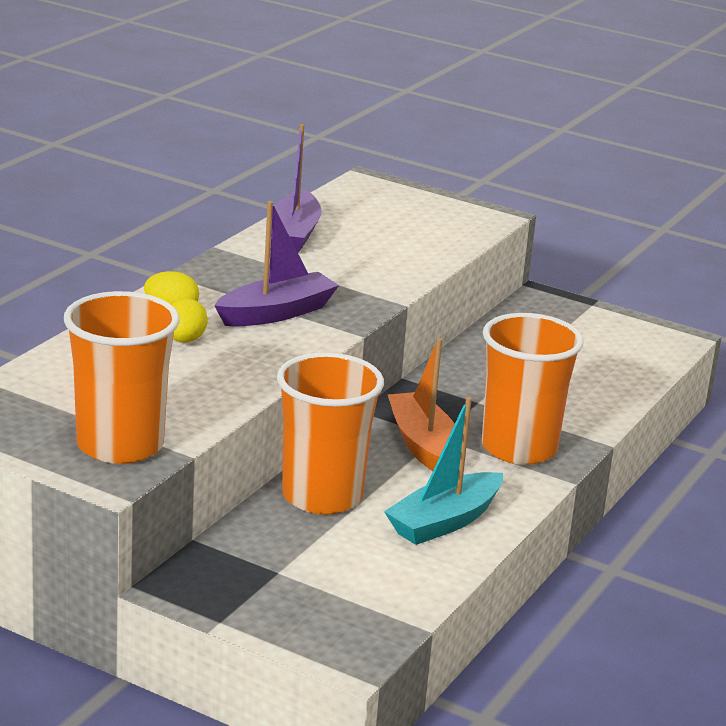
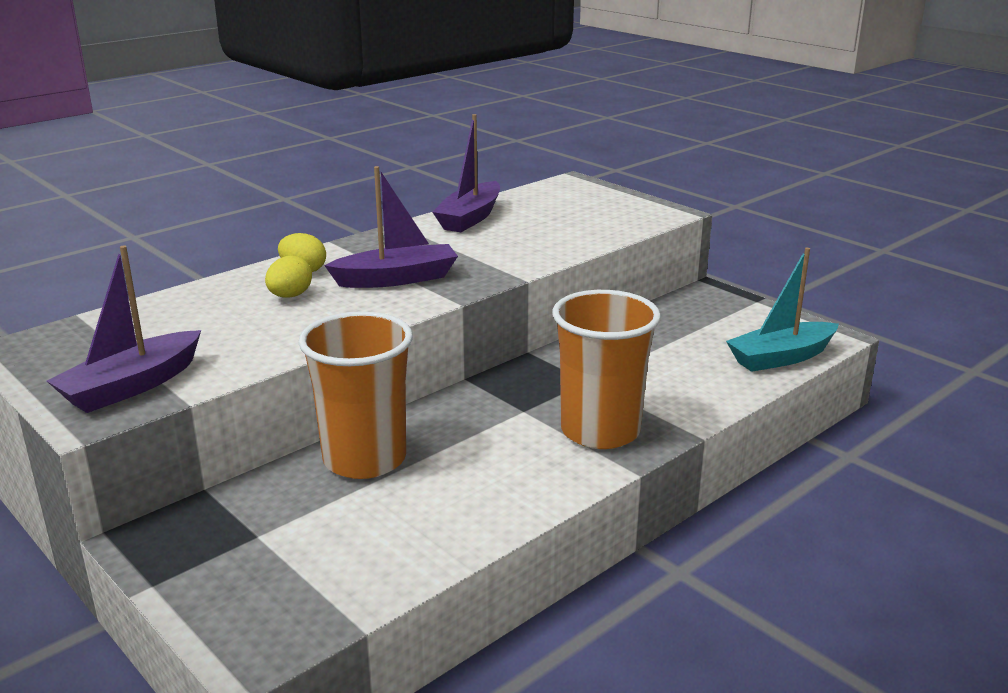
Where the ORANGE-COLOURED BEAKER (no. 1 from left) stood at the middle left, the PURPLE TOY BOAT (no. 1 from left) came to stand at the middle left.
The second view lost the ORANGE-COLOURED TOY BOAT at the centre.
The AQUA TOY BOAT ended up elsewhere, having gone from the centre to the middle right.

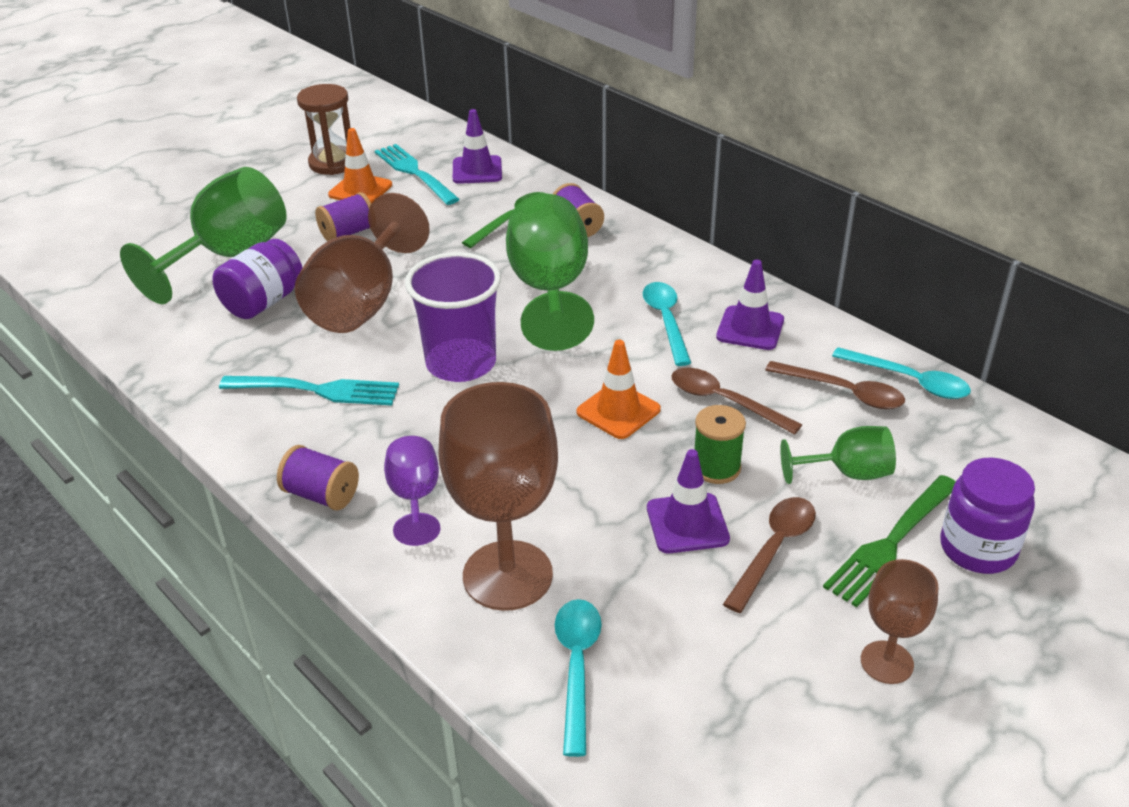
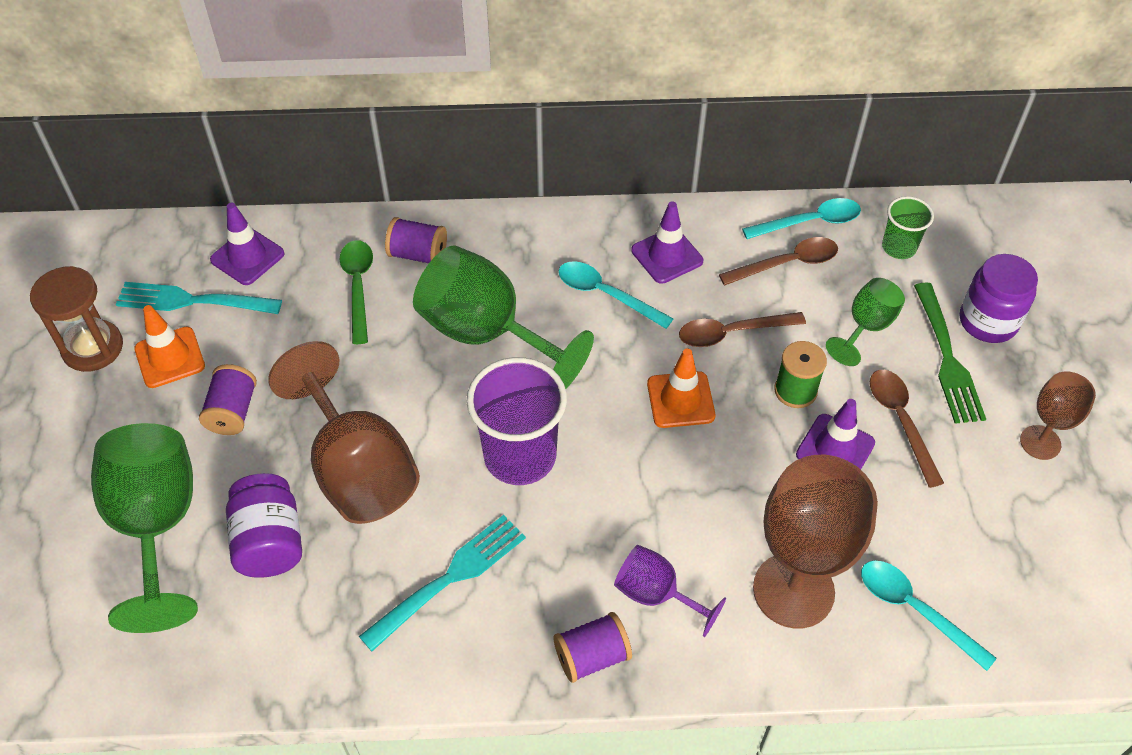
The second view gained the LEAF-GREEN BEAKER at the top right.

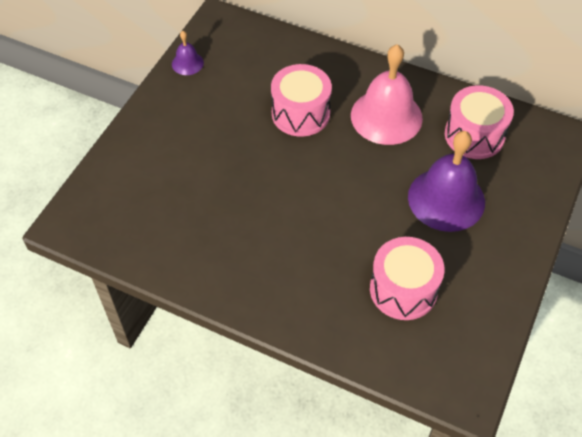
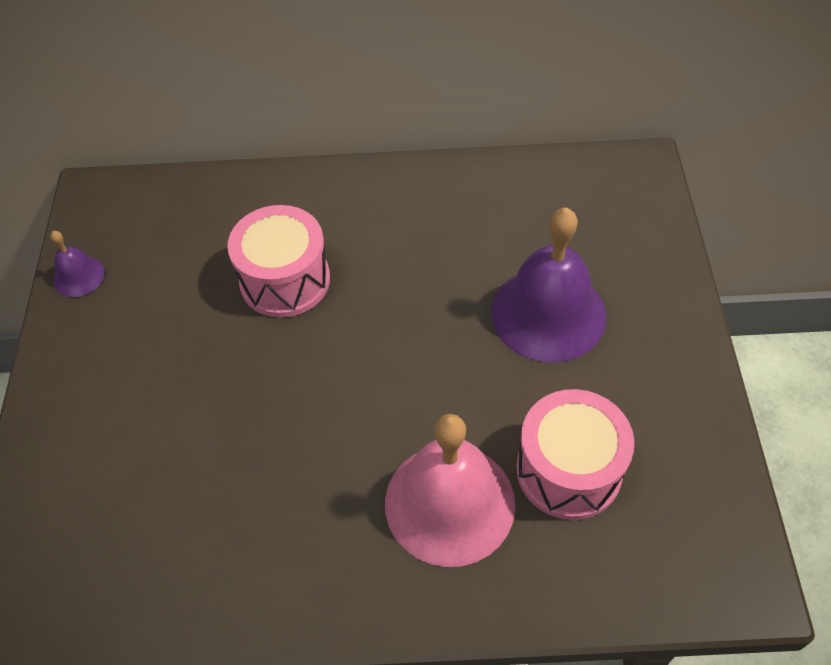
The PINK HAND BELL ended up elsewhere, having gone from the top centre to the bottom centre.
The second view lost the PINK TOY DRUM (no. 3 from left) at the top right.

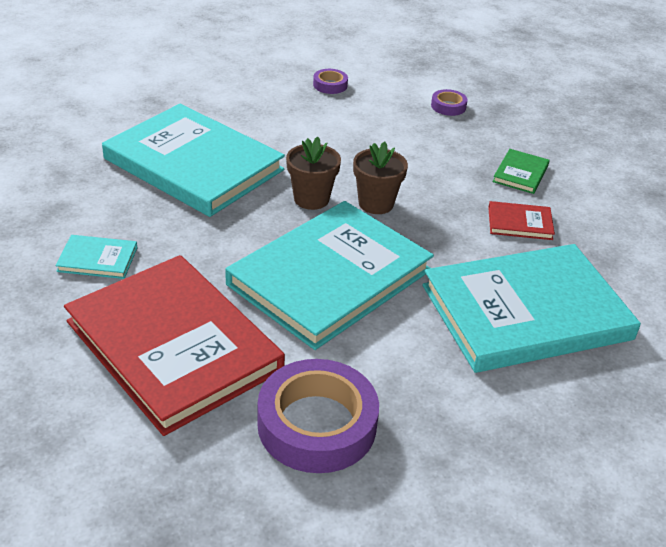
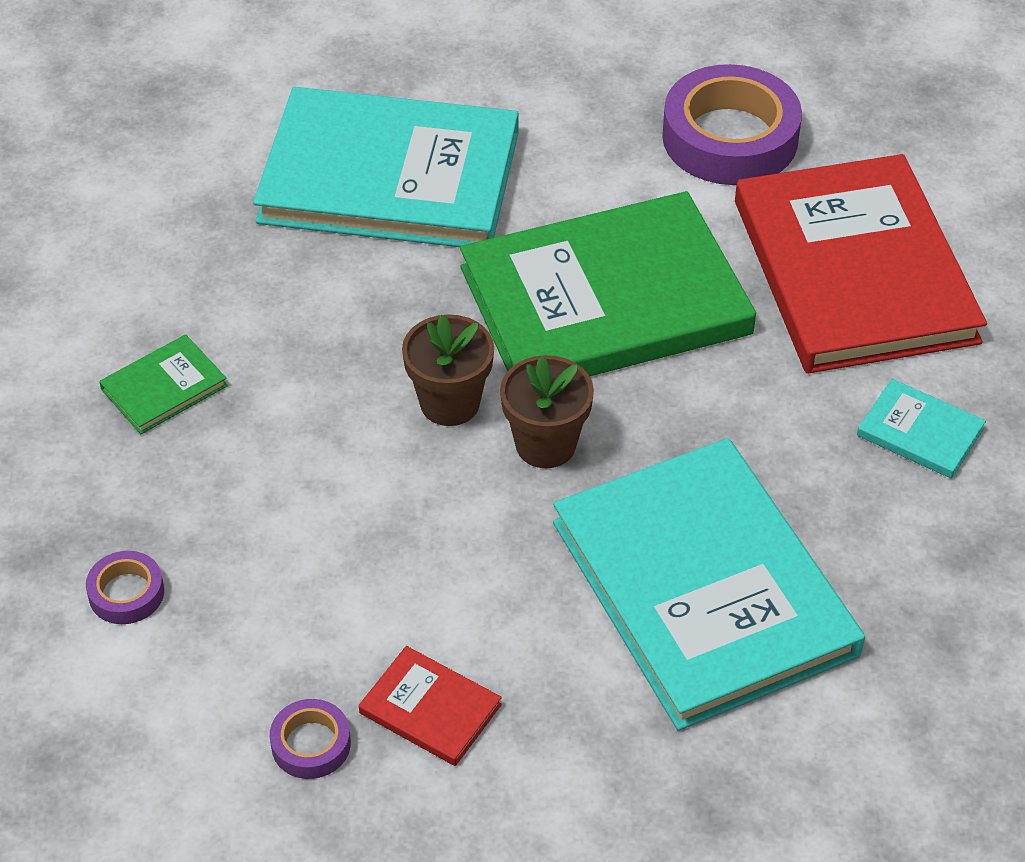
What was the AQUA BOOK (no. 3 from left) at the centre turned into the LEAF-GREEN BOOK (no. 2 from left) at the top centre.
The CRIMSON BOOK (no. 2 from left in the first image) ended up elsewhere, having gone from the middle right to the bottom centre.

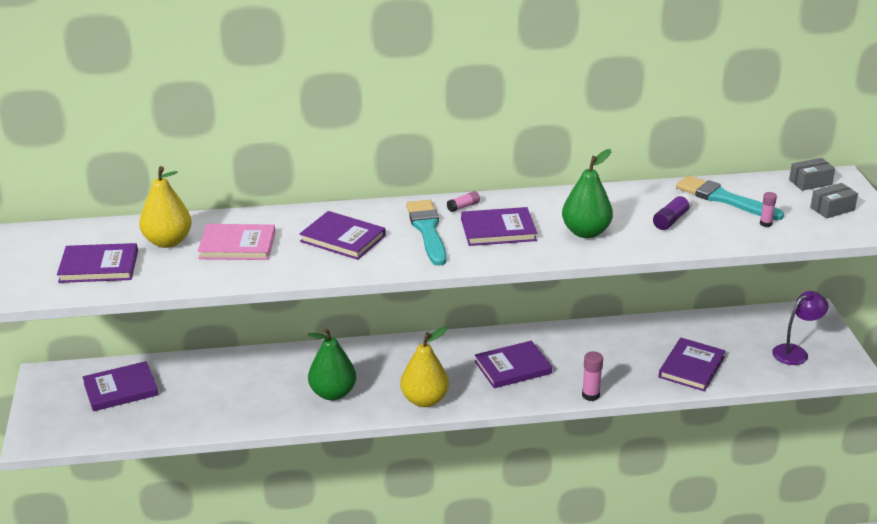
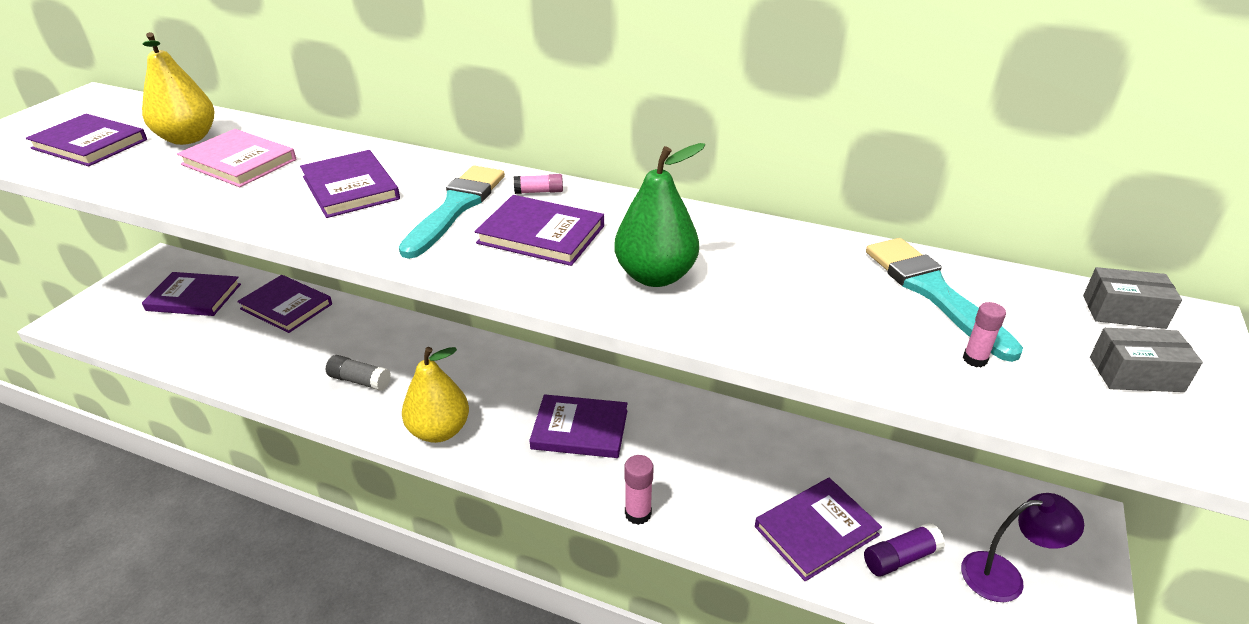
The PURPLE GLUE STICK ended up elsewhere, having gone from the middle right to the bottom right.
Where the LEAF-GREEN PEAR (no. 1 from left) stood at the bottom centre, the ASH-GREY GLUE STICK came to stand at the middle left.
The second view gained the PURPLE BOOK (no. 3 from left) at the middle left.

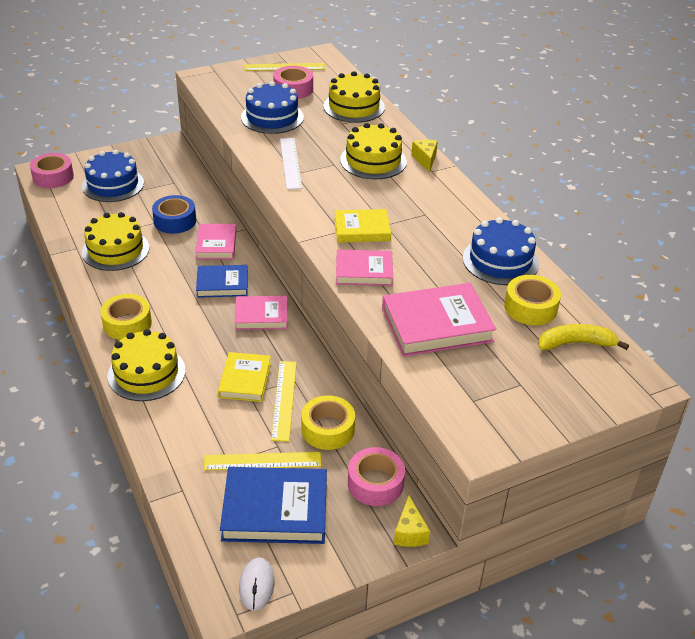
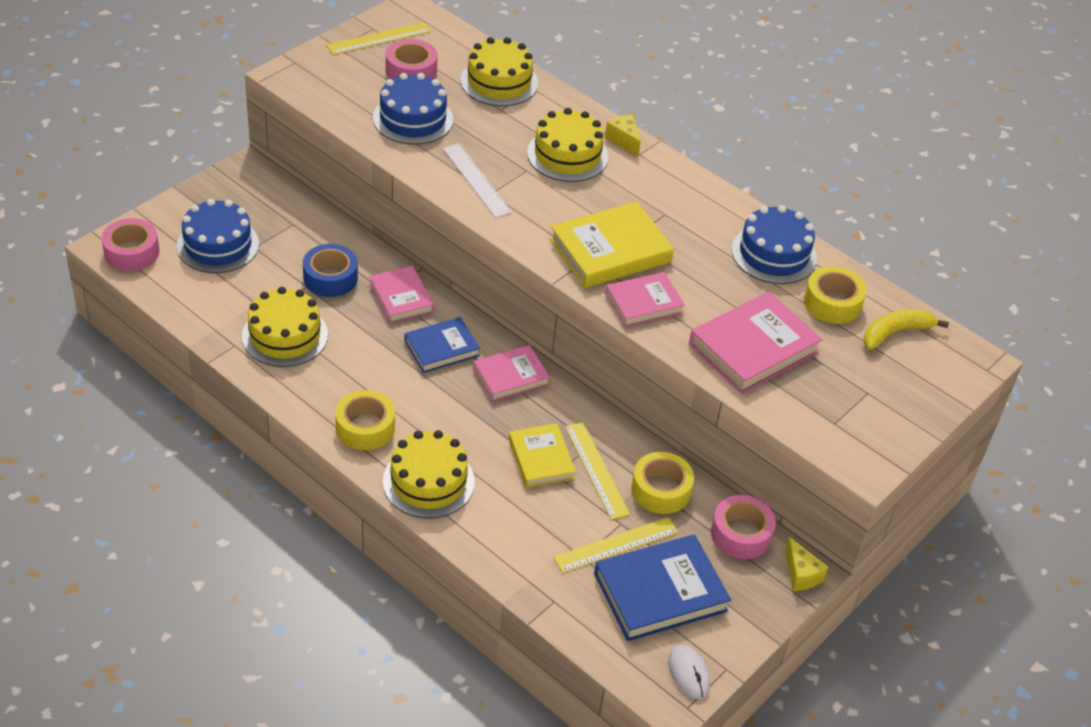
The size of the YELLOW BOOK (no. 2 from left) at the centre changed by a factor of 1.59.

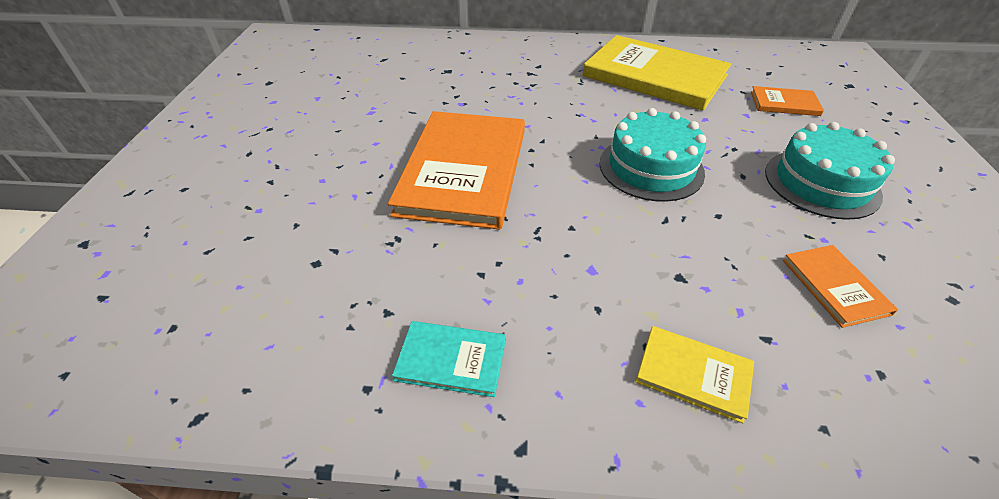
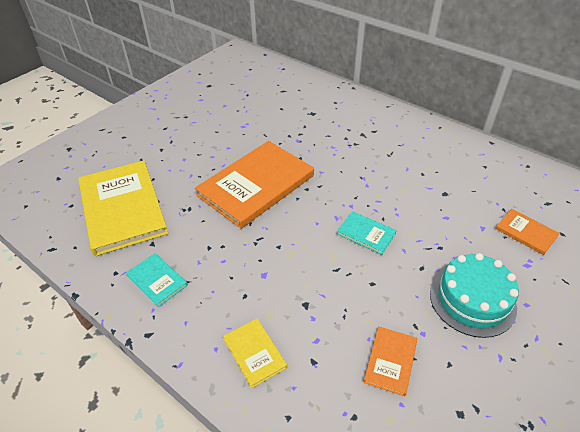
The YELLOW BOOK (no. 1 from left) ended up elsewhere, having gone from the top centre to the middle left.
Where the AQUA GATEAU (no. 1 from left) stood at the top centre, the AQUA BOOK (no. 2 from left) came to stand at the centre.

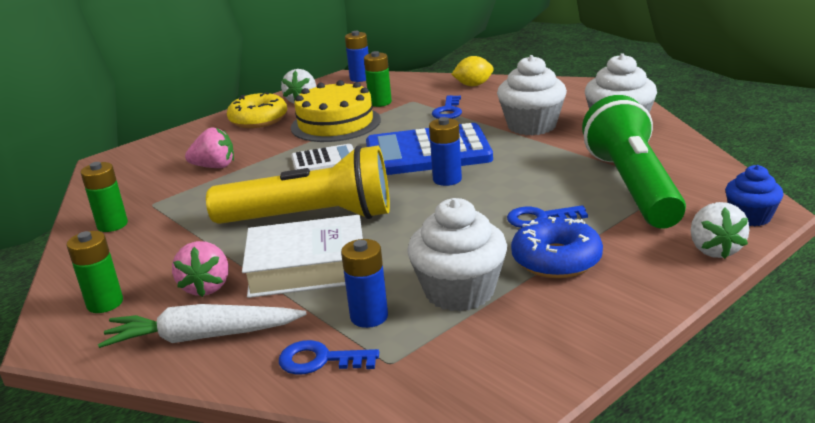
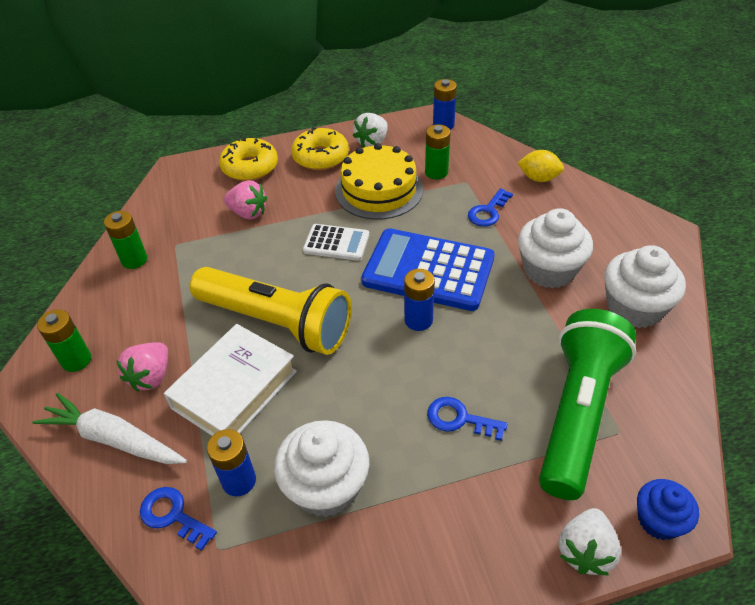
The PURE WHITE BOOK at the centre ended up facing another way, 75 degrees counterclockwise from before.
The second view lost the BLUE GLAZED DONUT at the middle right.
The second view gained the YELLOW GLAZED DONUT (no. 1 from left) at the top left.

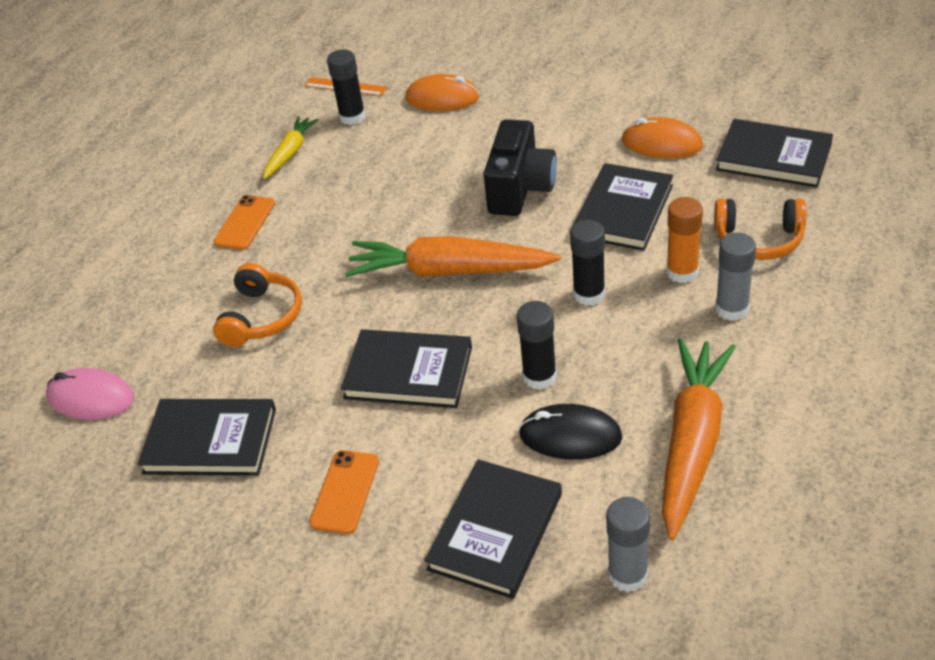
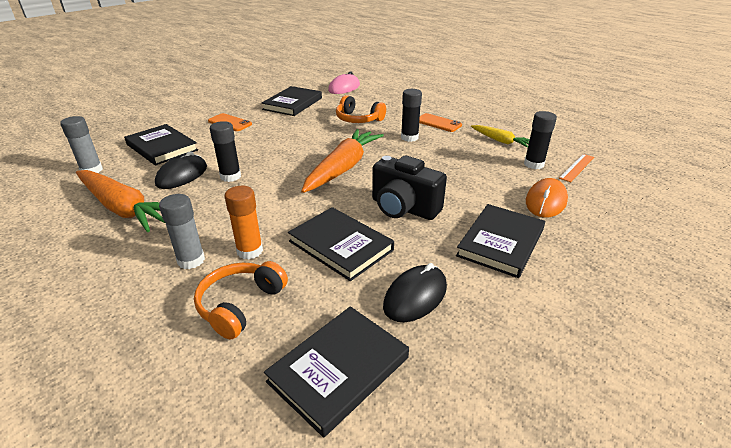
What was the ORANGE-COLOURED PC MOUSE (no. 2 from left) at the top right turned into the EBONY PC MOUSE (no. 2 from left) at the centre.
The EBONY GLUE STICK (no. 3 from left in the first image) ended up elsewhere, having gone from the centre to the top centre.
The EBONY BOOK (no. 2 from left in the first image) ended up elsewhere, having gone from the centre to the middle right.

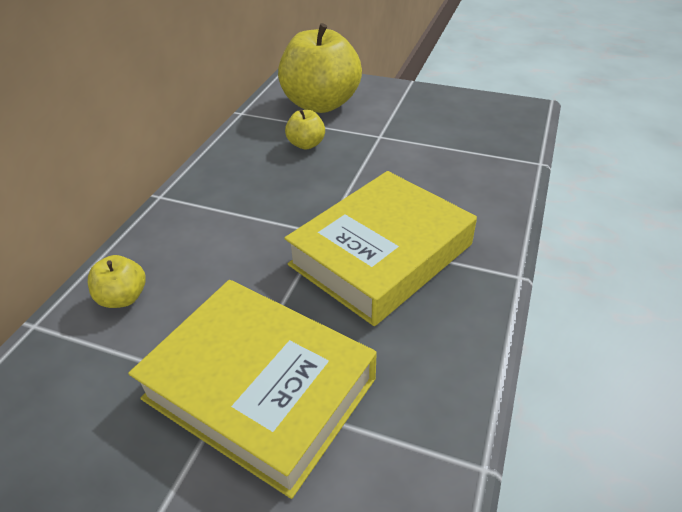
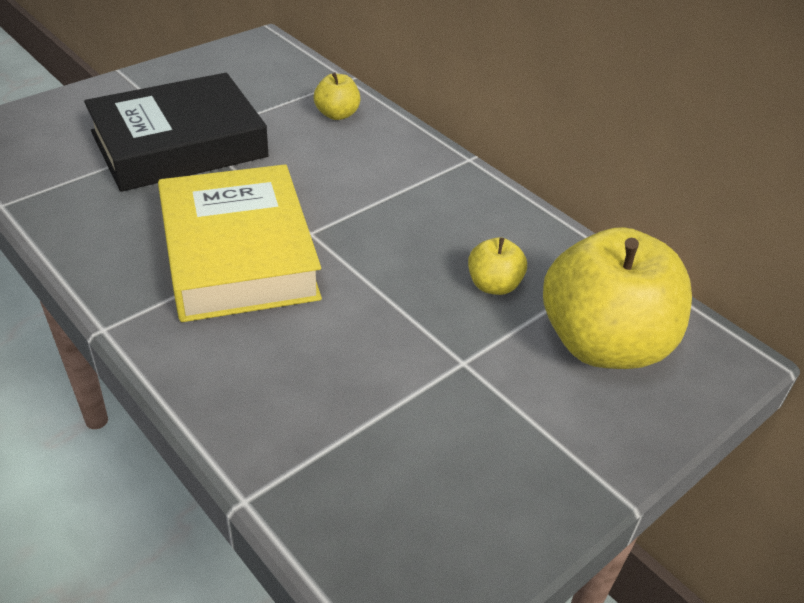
What was the YELLOW BOOK (no. 1 from left) at the bottom centre turned into the EBONY BOOK at the top left.

